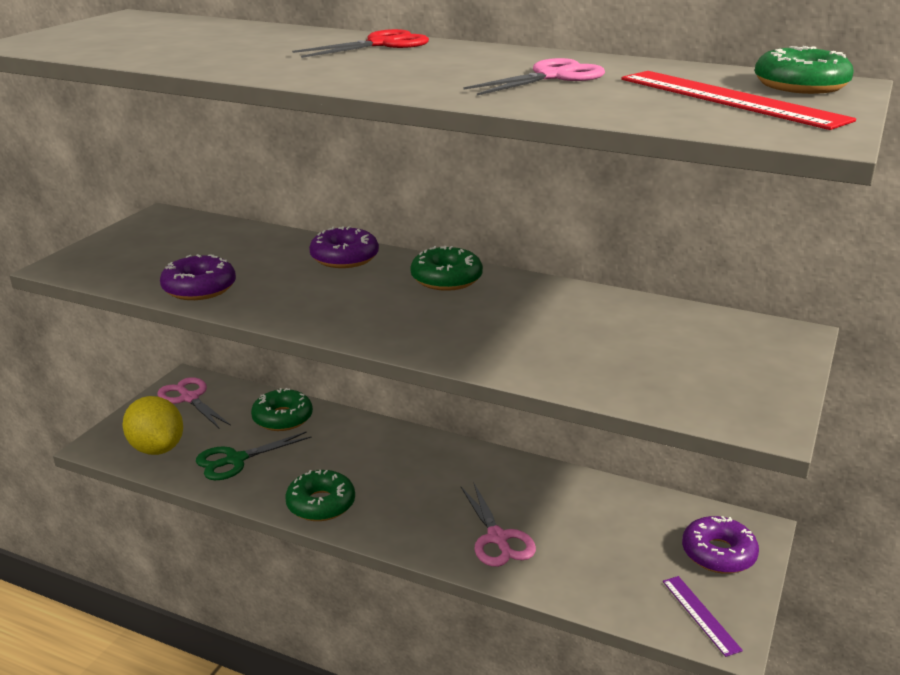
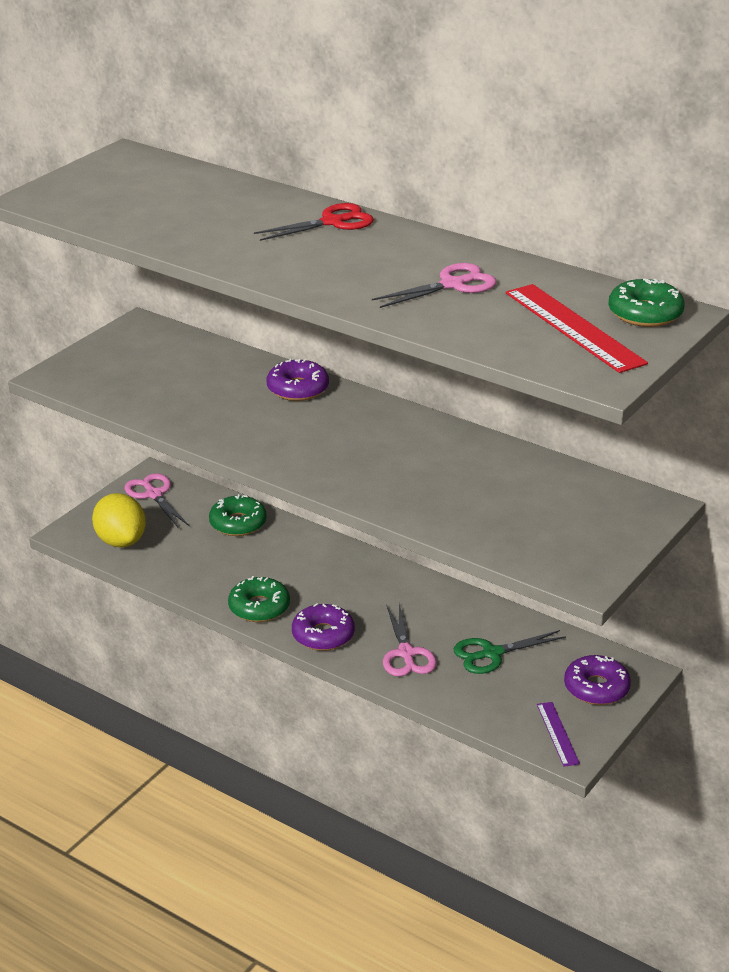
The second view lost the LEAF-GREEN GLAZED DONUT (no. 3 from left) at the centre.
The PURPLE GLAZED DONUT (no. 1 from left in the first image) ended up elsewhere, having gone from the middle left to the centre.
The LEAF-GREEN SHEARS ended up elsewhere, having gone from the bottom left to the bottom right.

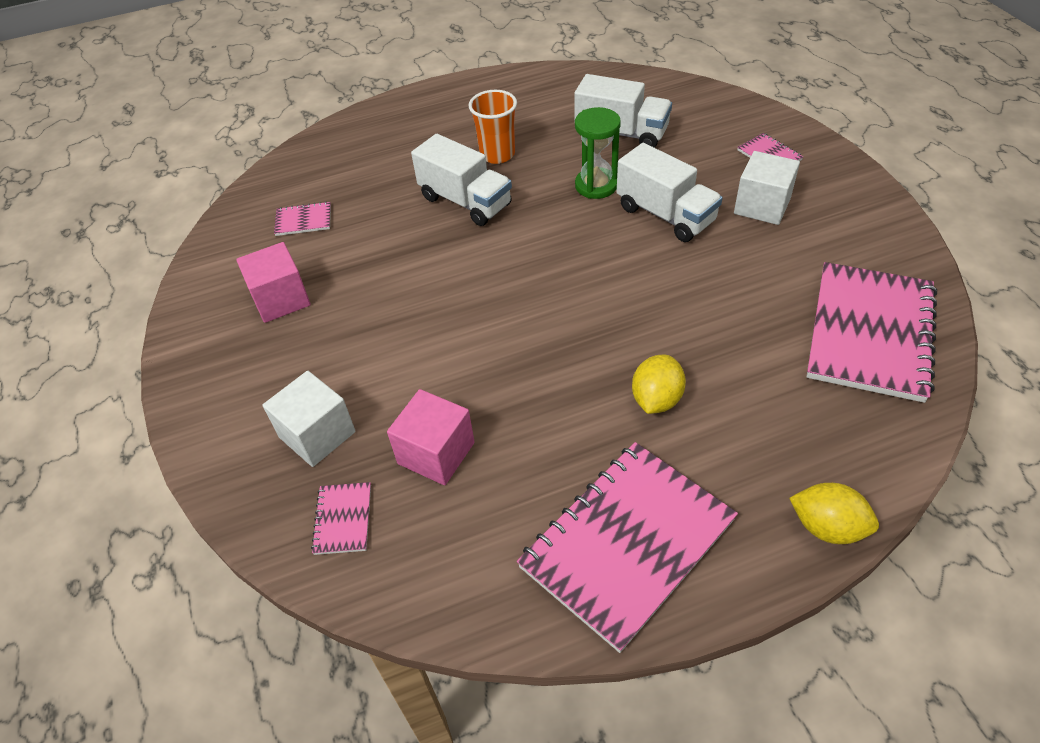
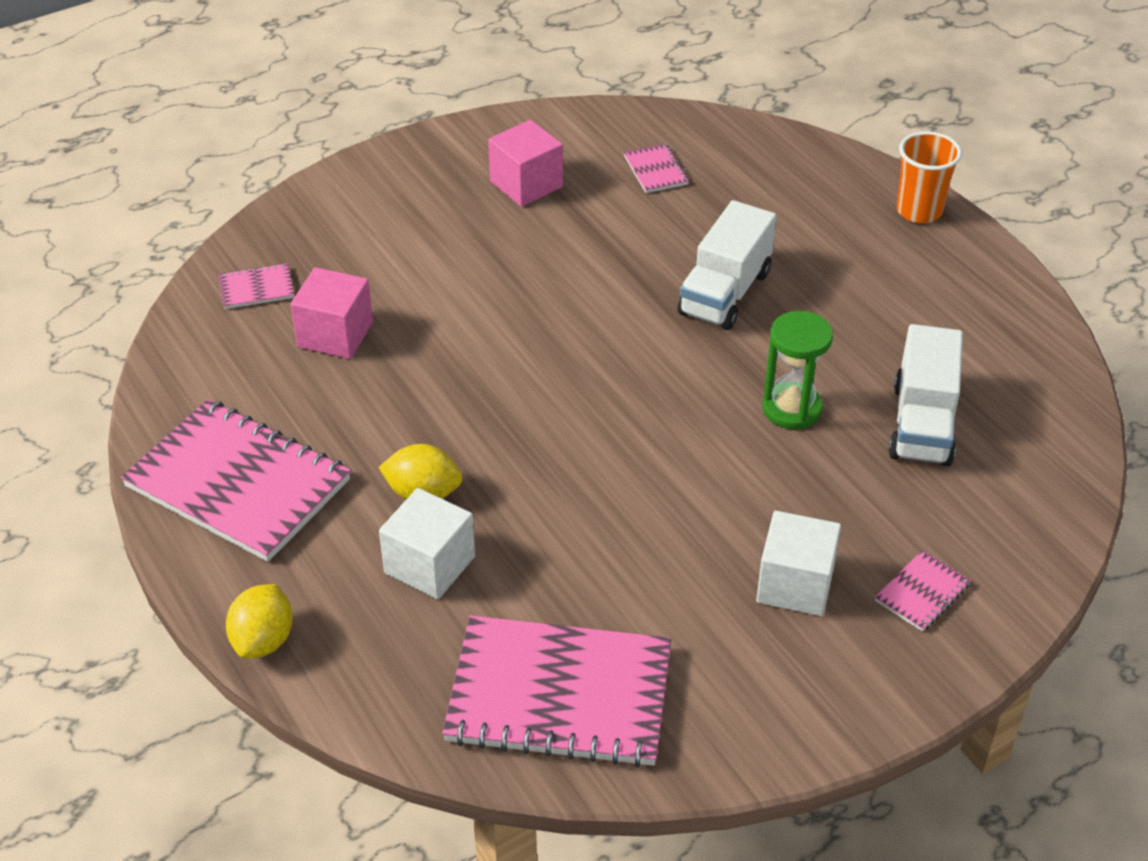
The ORANGE-COLOURED BEAKER ended up elsewhere, having gone from the top centre to the top right.
The second view lost the PURE WHITE LORRY (no. 3 from left) at the top centre.
The PURE WHITE CUBE (no. 1 from left) ended up elsewhere, having gone from the middle left to the centre.

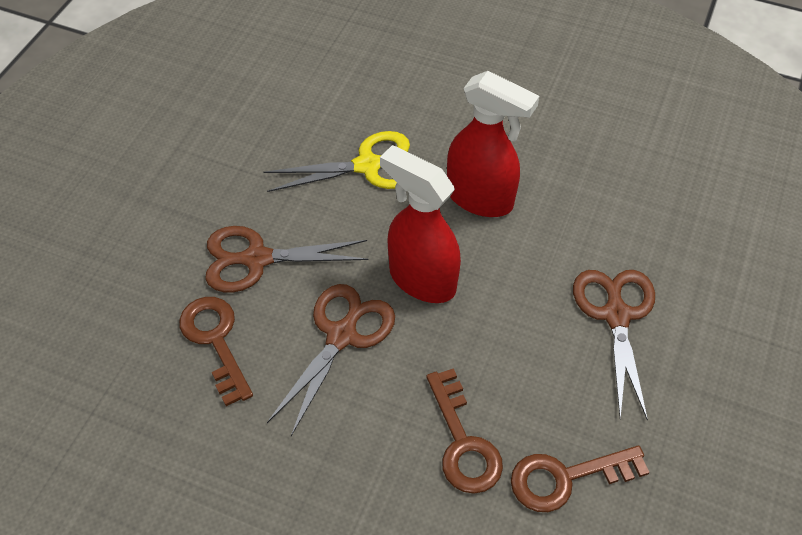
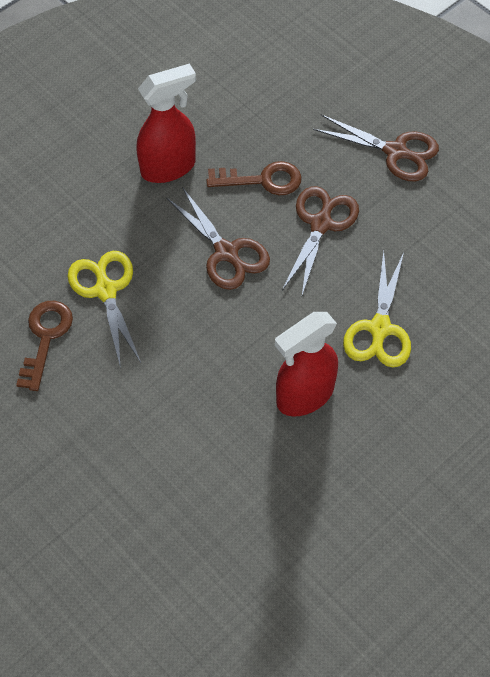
The CRIMSON SPRAYER (no. 1 from left) ended up elsewhere, having gone from the centre to the top centre.
The RUSSET SHEARS (no. 3 from left) ended up elsewhere, having gone from the middle right to the top right.
Where the RUSSET LATCHKEY (no. 2 from left) stood at the bottom centre, the YELLOW SHEARS (no. 1 from left) came to stand at the middle left.

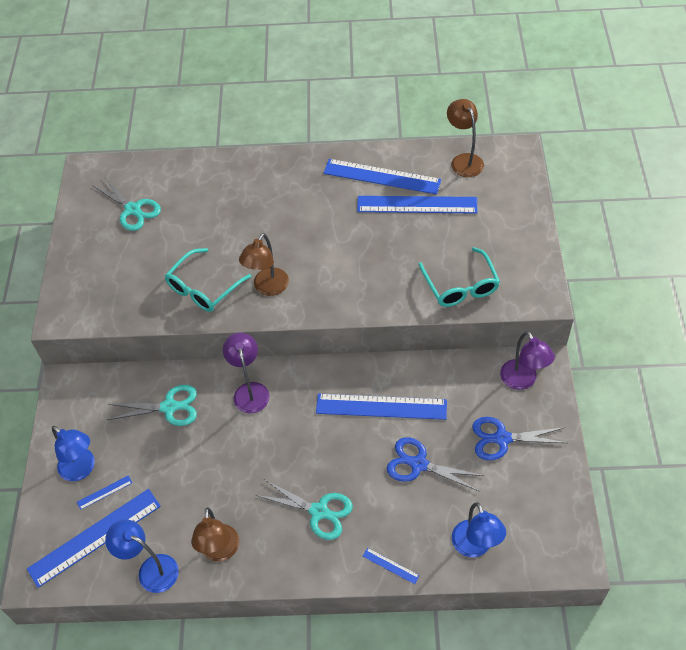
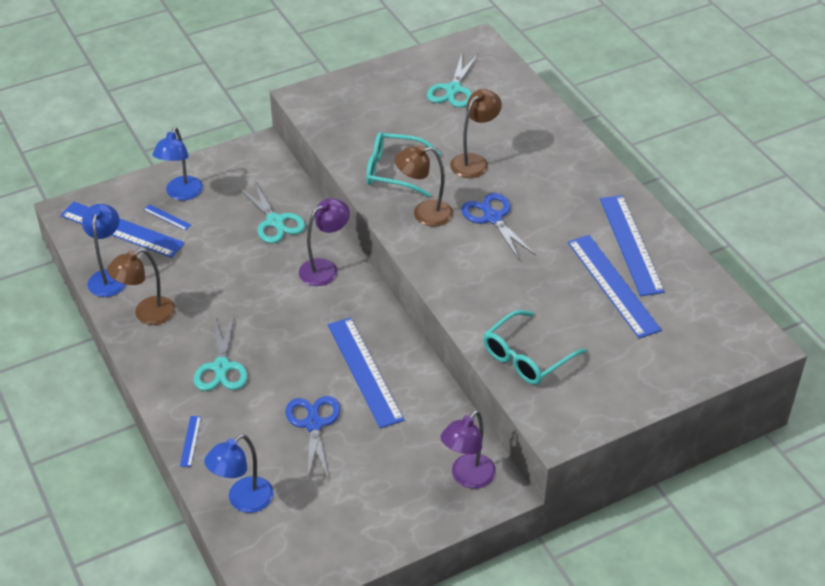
The RUSSET DESK LAMP (no. 3 from left) ended up elsewhere, having gone from the top right to the top centre.
The BLUE SHEARS (no. 2 from left) ended up elsewhere, having gone from the bottom right to the centre.

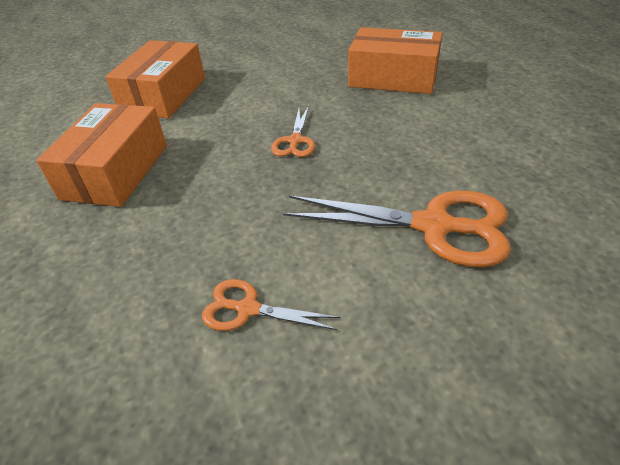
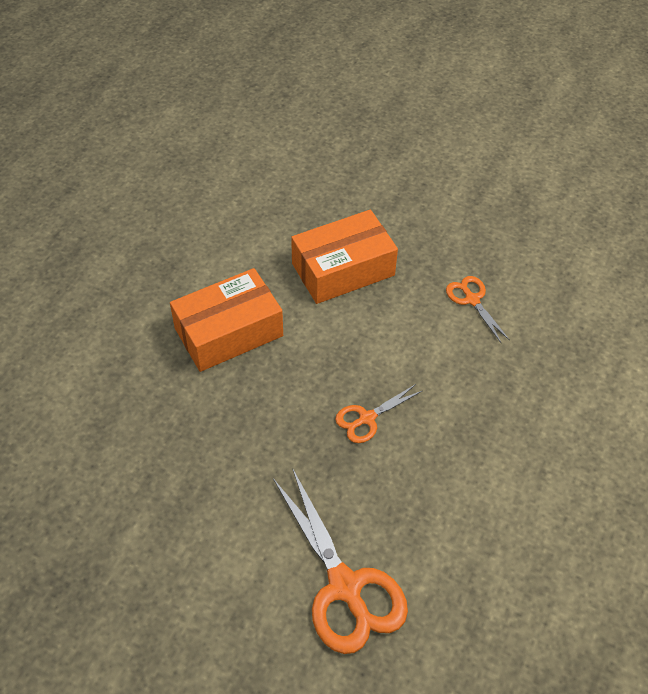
The second view lost the ORANGE-COLOURED BOX (no. 3 from left) at the top centre.
The ORANGE-COLOURED SHEARS (no. 1 from left in the first image) ended up elsewhere, having gone from the centre to the middle right.

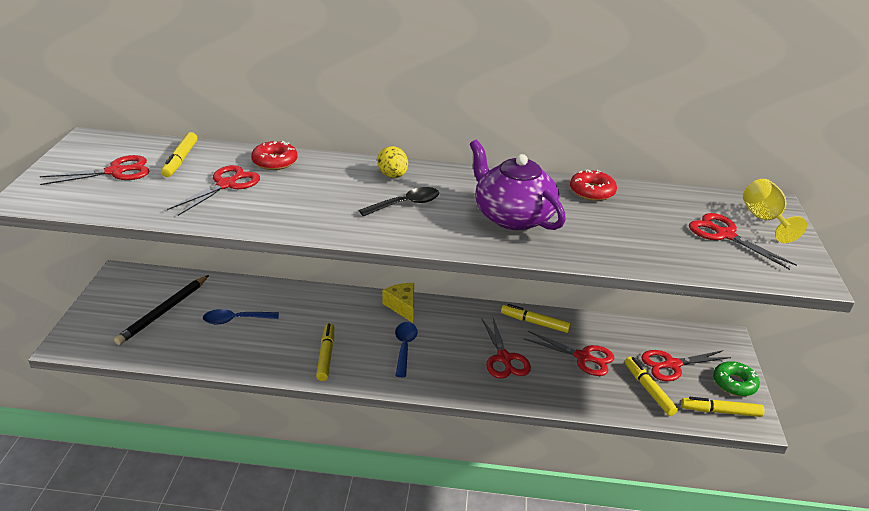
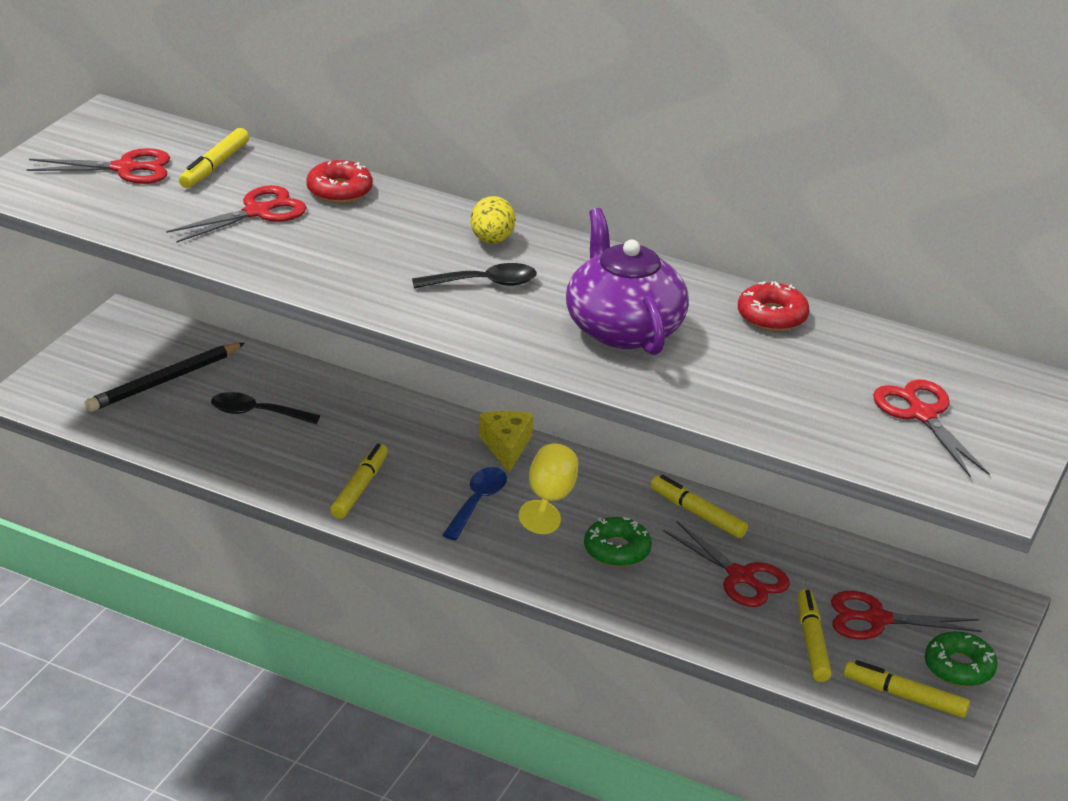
The YELLOW WINE GLASS ended up elsewhere, having gone from the middle right to the centre.
What was the BLUE TABLESPOON (no. 1 from left) at the middle left turned into the EBONY TABLESPOON (no. 1 from left) at the middle left.
Where the CRIMSON SHEARS (no. 3 from left) stood at the bottom centre, the LEAF-GREEN GLAZED DONUT (no. 1 from left) came to stand at the bottom centre.

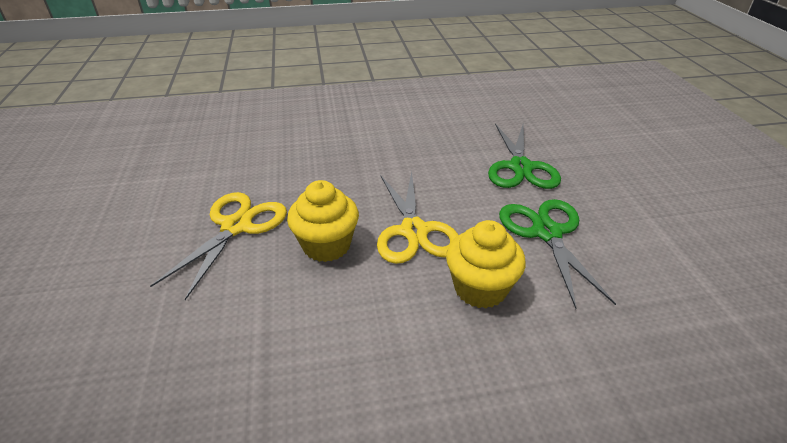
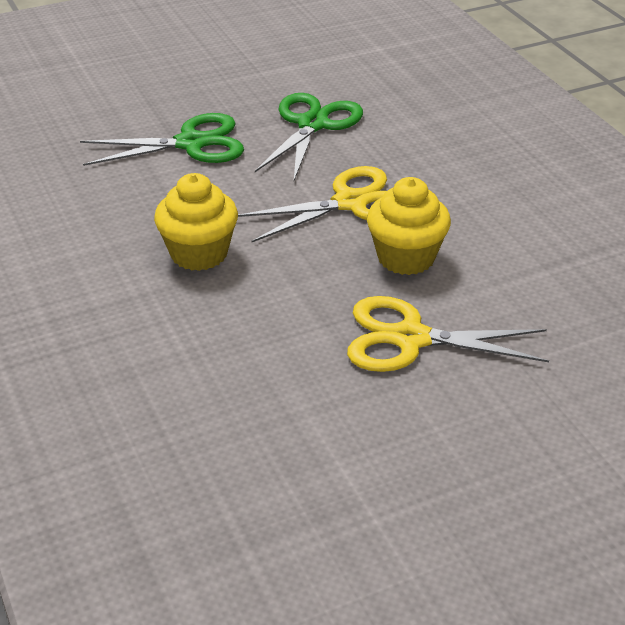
The LEAF-GREEN SHEARS (no. 2 from left) at the middle right ended up facing another way, 135 degrees clockwise from before.
The YELLOW FAIRY CAKE (no. 2 from left in the first image) ended up elsewhere, having gone from the centre to the middle left.

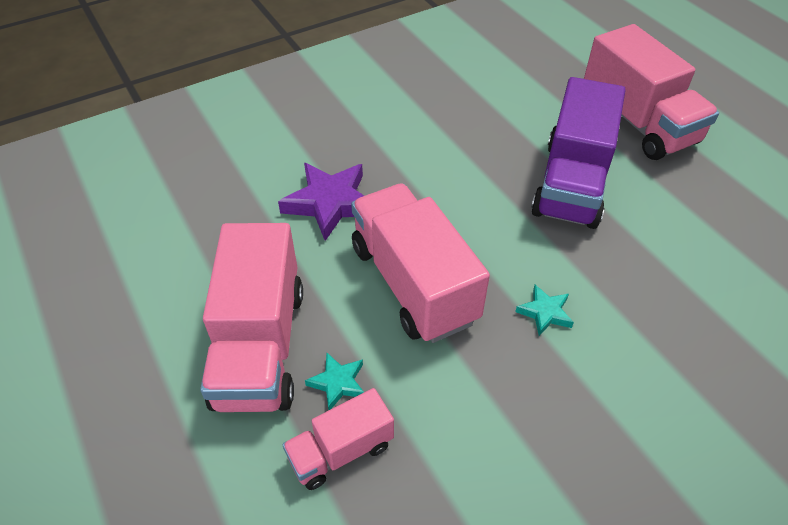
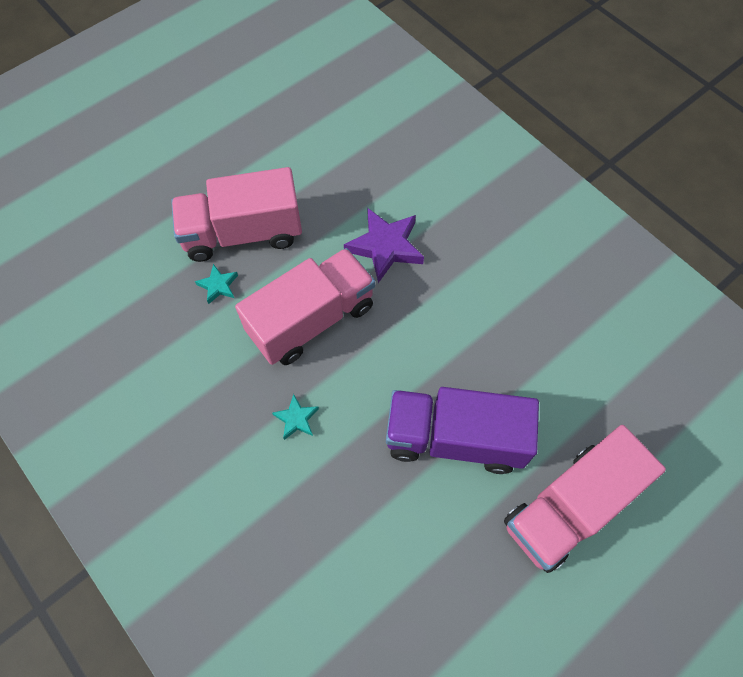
The second view lost the PINK LORRY (no. 2 from left) at the bottom centre.

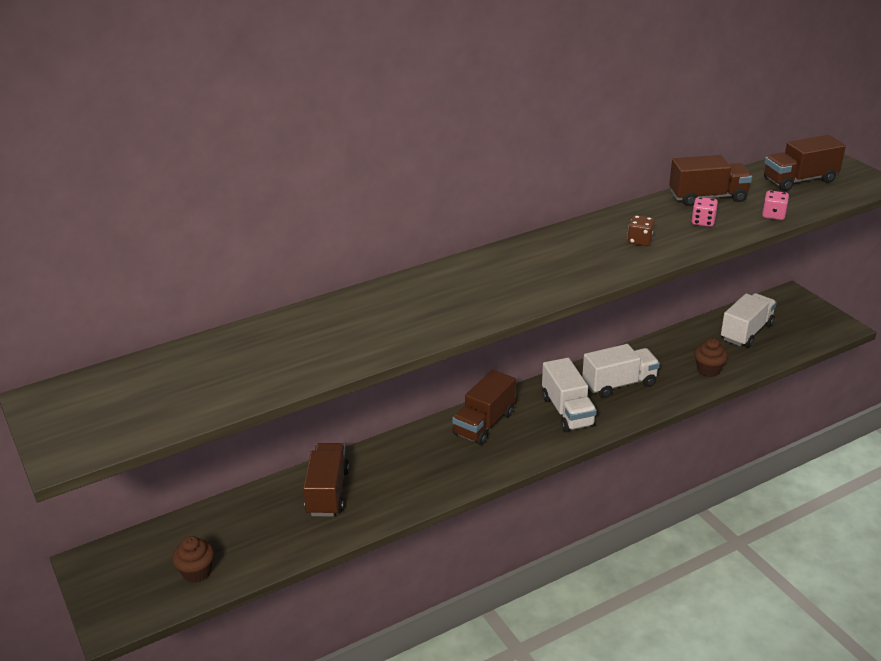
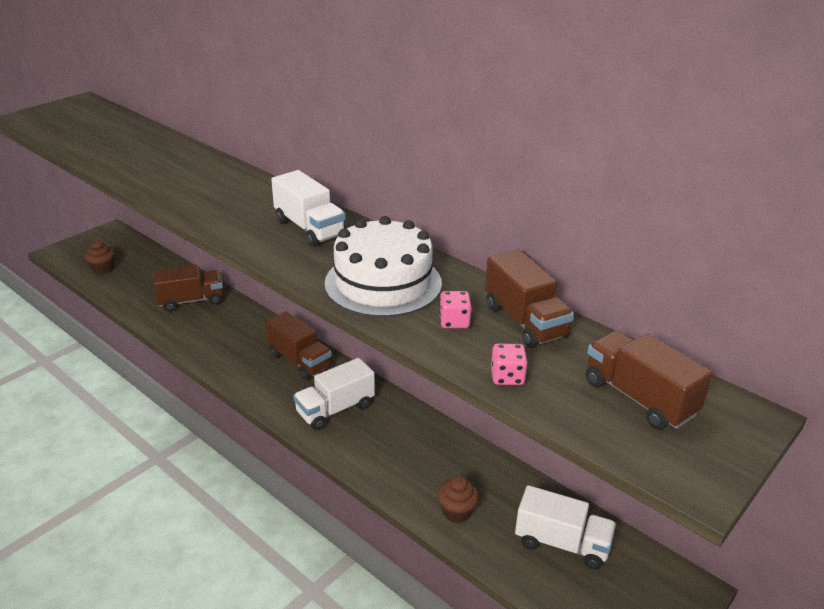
Where the RUSSET DICE stood at the middle right, the PURE WHITE GATEAU came to stand at the centre.
The PURE WHITE LORRY (no. 2 from left in the first image) ended up elsewhere, having gone from the middle right to the centre.
The RUSSET LORRY (no. 2 from left) at the centre ended up facing another way, 150 degrees counterclockwise from before.

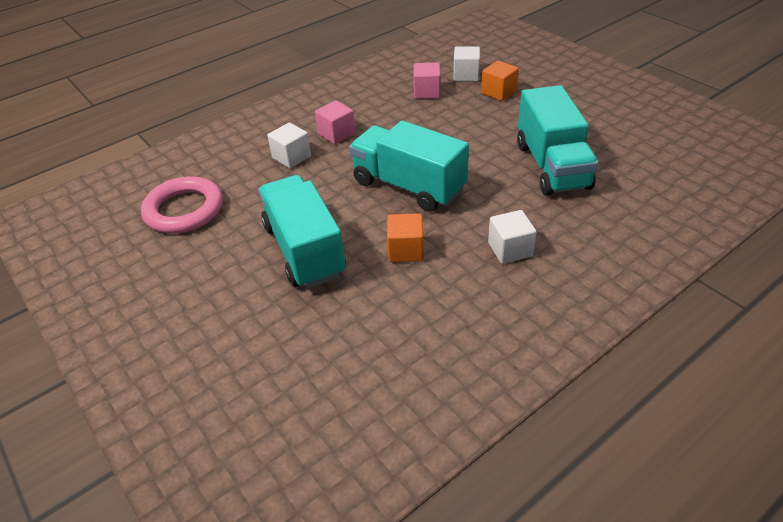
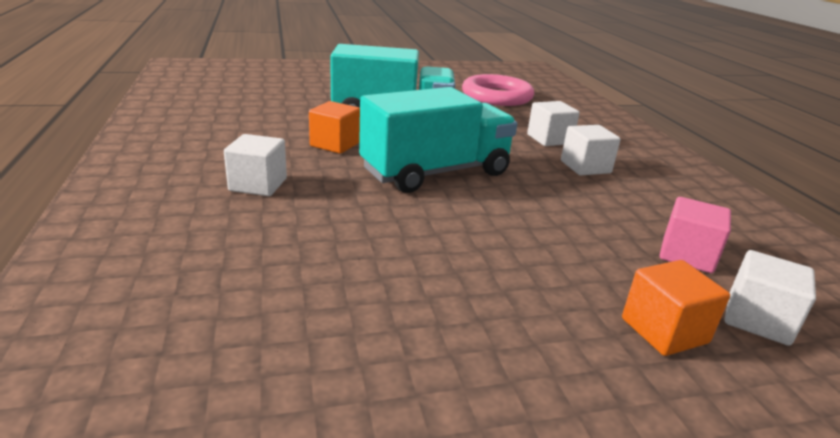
The second view lost the AQUA LORRY (no. 3 from left) at the top right.
What was the PINK CUBE (no. 1 from left) at the top centre turned into the PURE WHITE CUBE (no. 3 from left) at the middle right.

